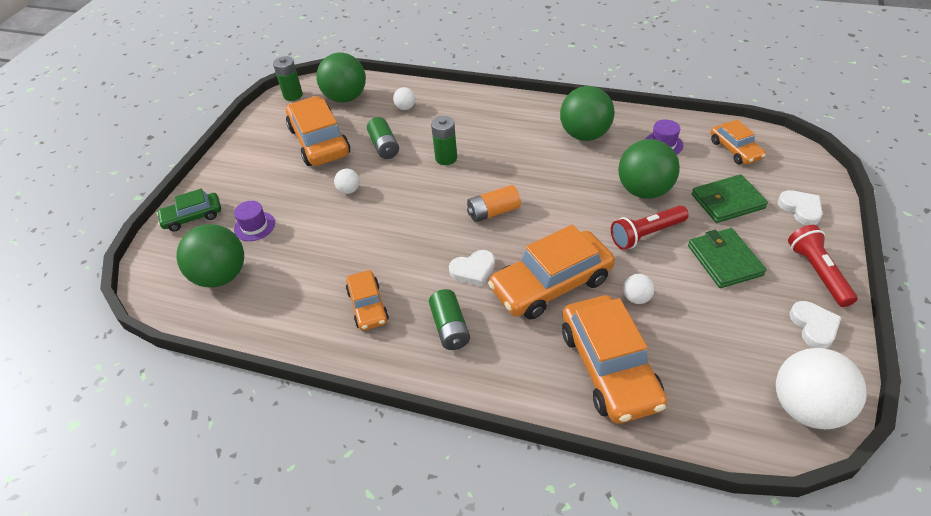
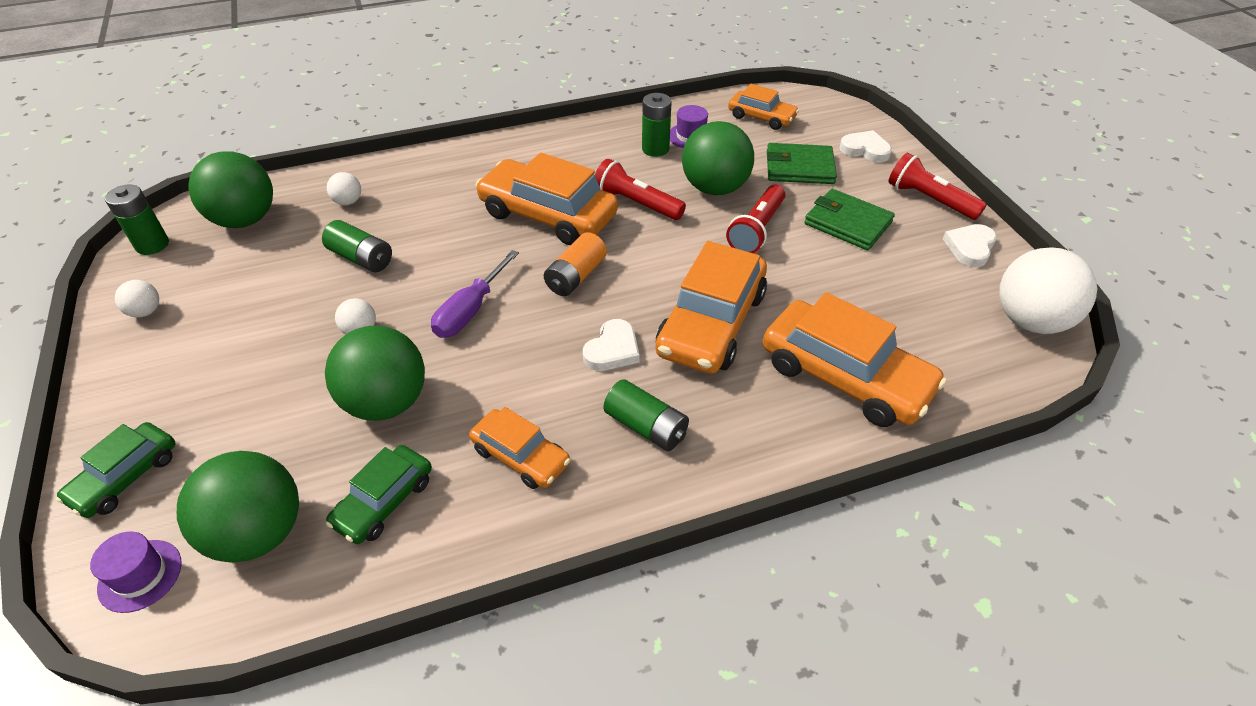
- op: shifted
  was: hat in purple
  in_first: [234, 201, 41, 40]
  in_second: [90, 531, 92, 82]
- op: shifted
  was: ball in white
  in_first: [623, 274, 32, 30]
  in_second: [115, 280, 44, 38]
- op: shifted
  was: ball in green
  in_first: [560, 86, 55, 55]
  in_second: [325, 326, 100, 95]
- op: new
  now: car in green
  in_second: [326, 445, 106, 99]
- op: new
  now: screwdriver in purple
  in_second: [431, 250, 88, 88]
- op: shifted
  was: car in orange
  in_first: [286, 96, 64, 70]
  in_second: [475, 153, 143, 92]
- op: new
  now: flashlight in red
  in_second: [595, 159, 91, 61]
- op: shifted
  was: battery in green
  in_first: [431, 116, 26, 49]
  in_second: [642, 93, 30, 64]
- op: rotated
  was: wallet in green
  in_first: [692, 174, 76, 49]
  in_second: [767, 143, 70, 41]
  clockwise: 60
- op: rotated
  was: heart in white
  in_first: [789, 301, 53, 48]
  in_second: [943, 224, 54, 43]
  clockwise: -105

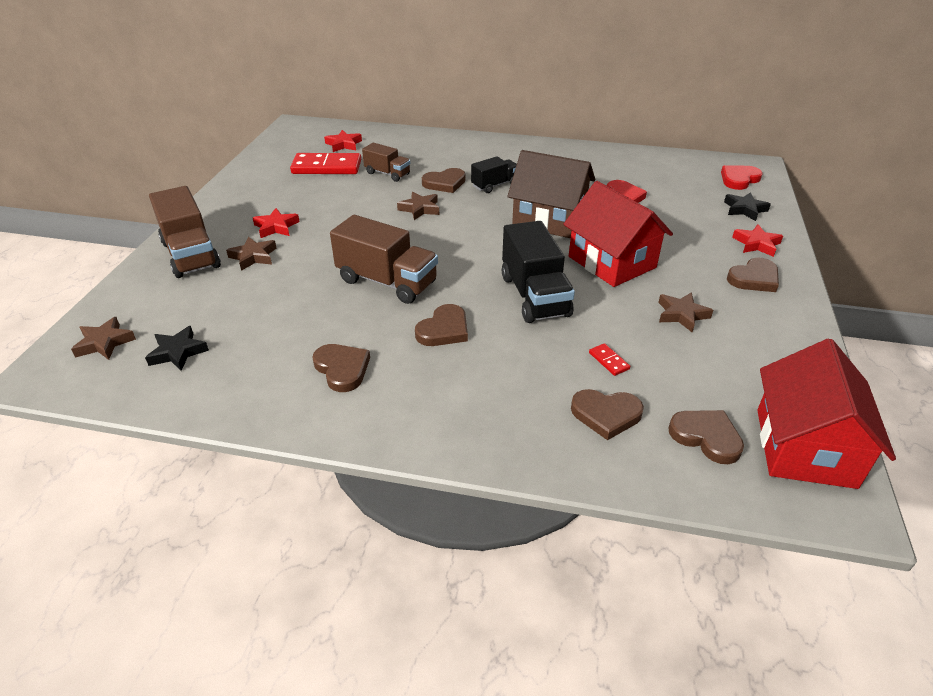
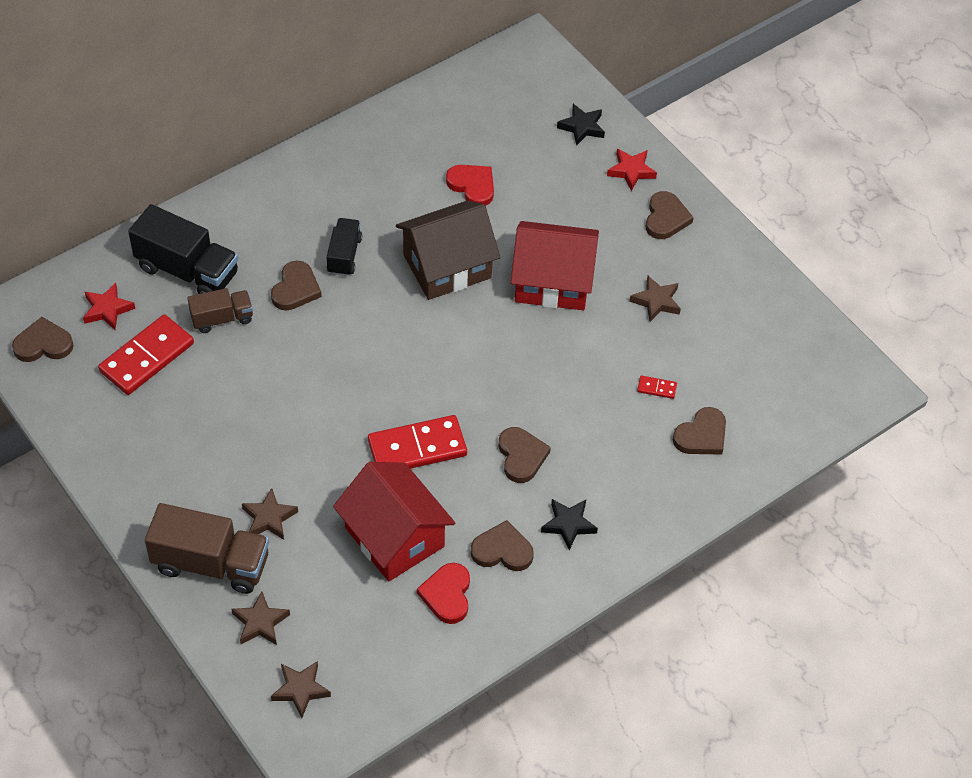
- op: shifted
  was: heart in brown
  in_first: [668, 410, 76, 54]
  in_second: [12, 317, 62, 45]
- op: shifted
  was: truck in black
  in_first: [502, 221, 73, 102]
  in_second: [128, 204, 110, 90]
- op: shifted
  was: star in brown
  in_first: [397, 192, 42, 28]
  in_second: [231, 591, 59, 54]
- op: shifted
  was: house in red
  in_first: [757, 339, 139, 150]
  in_second: [333, 462, 122, 119]
- op: swapped
  was: truck in brown
  now: domino in red
  in_first: [330, 215, 108, 89]
  in_second: [368, 415, 99, 54]
- op: shifted
  was: heart in red
  in_first: [721, 165, 41, 25]
  in_second: [417, 563, 53, 61]
- op: shifted
  was: star in black
  in_first: [145, 326, 64, 45]
  in_second: [541, 499, 57, 51]
- op: gone
  was: star in red
  in_first: [253, 208, 46, 30]

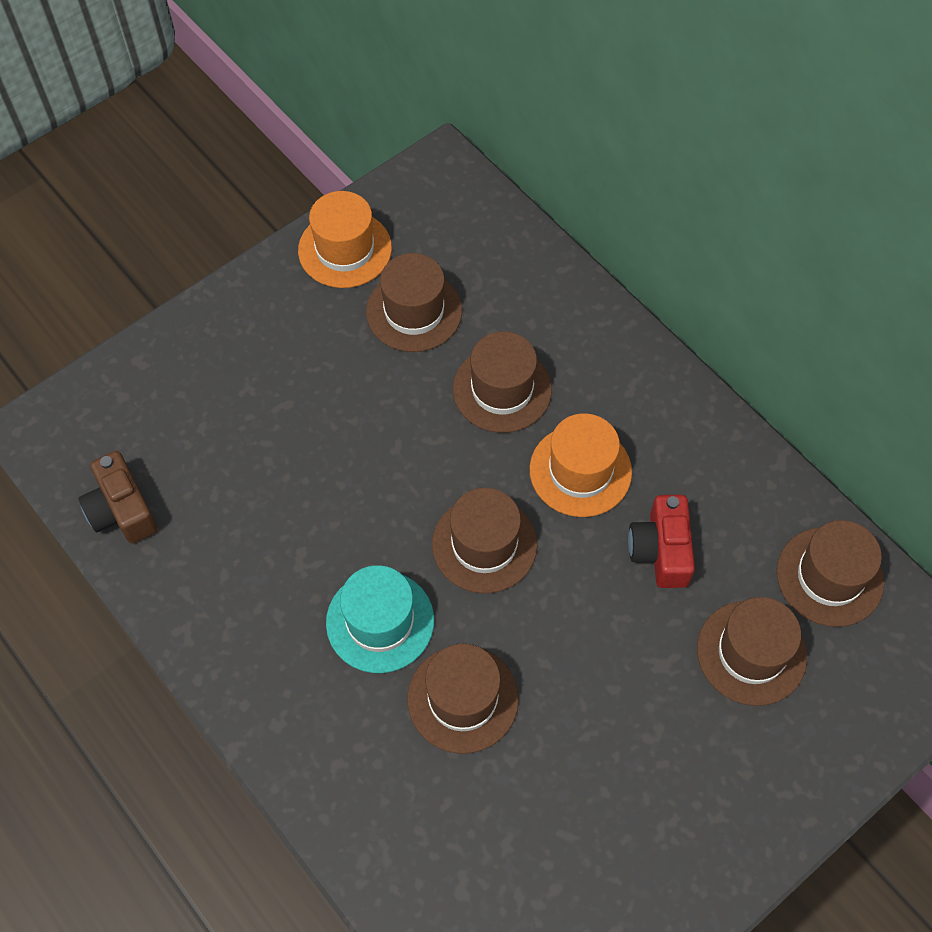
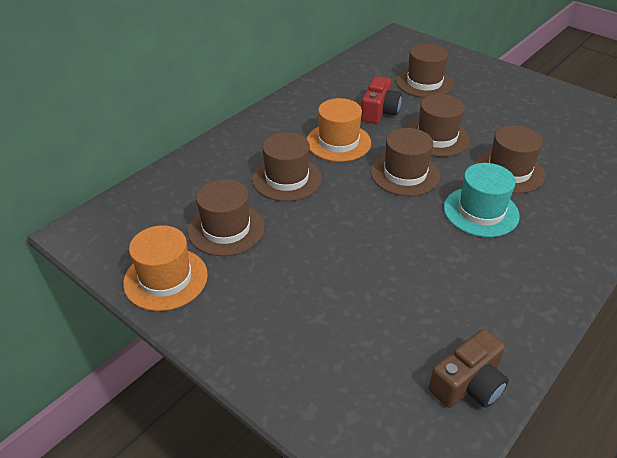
- op: rotated
  was: camera in red
  in_first: [628, 495, 67, 93]
  in_second: [361, 76, 41, 48]
  clockwise: -60
- op: shifted
  was: hat in brown
  in_first: [777, 520, 107, 107]
  in_second: [408, 94, 62, 63]

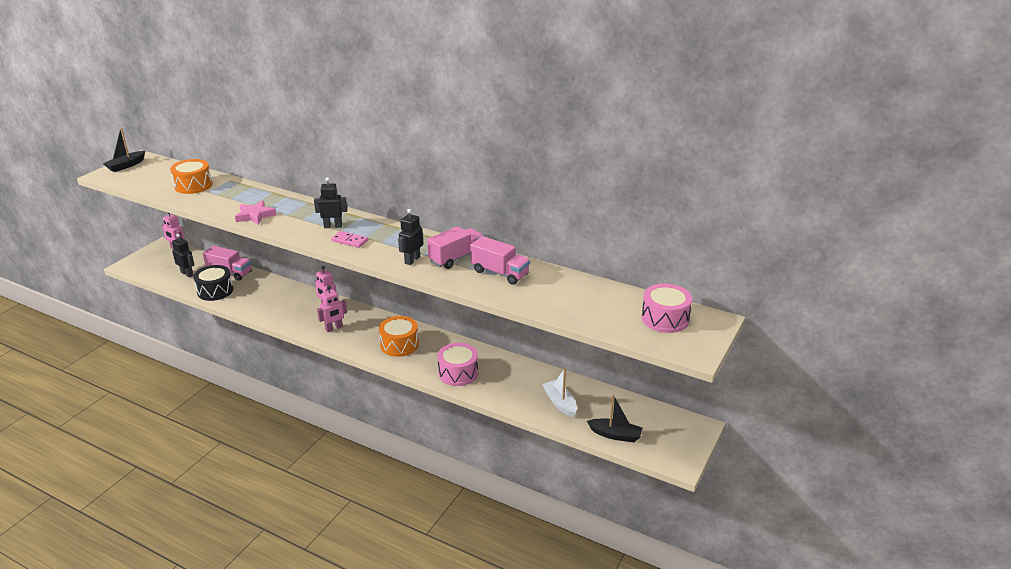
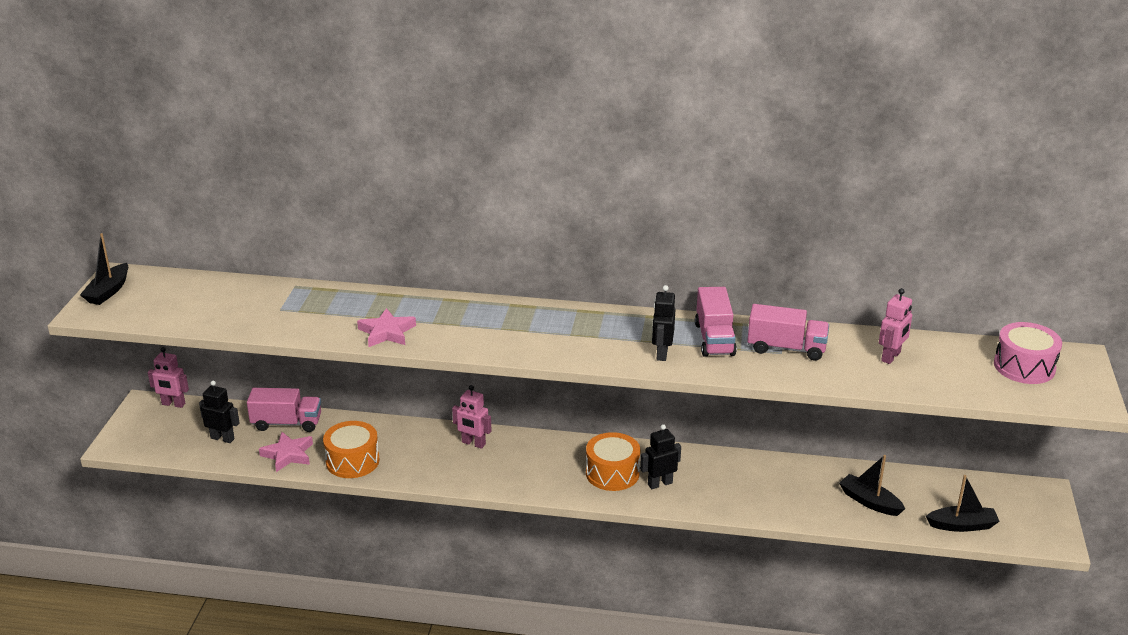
- op: swapped
  was: drum in black
  now: star in pink
  in_first: [193, 265, 40, 36]
  in_second: [259, 432, 54, 40]
- op: shifted
  was: drum in orange
  in_first: [170, 159, 42, 35]
  in_second: [323, 421, 57, 57]
- op: shifted
  was: robot in black
  in_first: [314, 177, 33, 51]
  in_second: [640, 424, 41, 65]
- op: rotated
  was: truck in pink
  in_first: [427, 226, 57, 43]
  in_second: [695, 287, 42, 70]
  clockwise: 150
- op: repainted
  was: boat in white
  now: boat in black
  in_first: [542, 368, 35, 49]
  in_second: [839, 455, 66, 61]
- op: shifted
  was: robot in pink
  in_first: [317, 286, 30, 46]
  in_second: [879, 288, 33, 76]
- op: gone
  was: domino in pink
  in_first: [331, 231, 37, 17]
- op: gone
  was: drum in pink
  in_first: [437, 343, 41, 43]

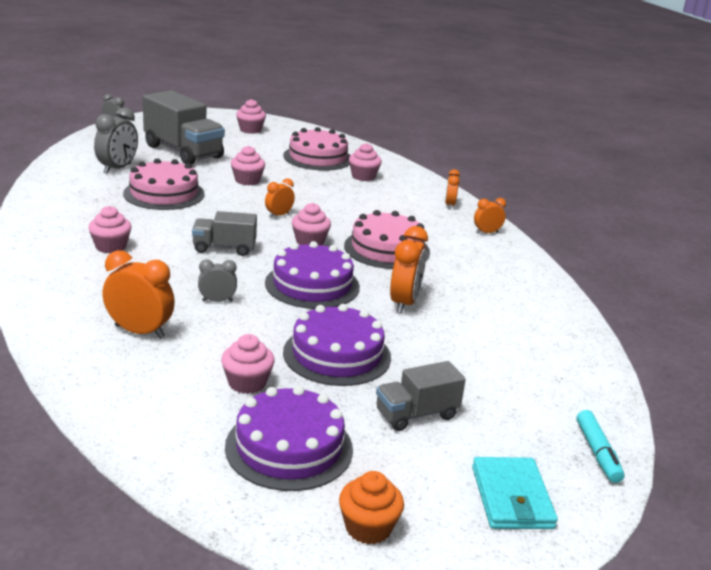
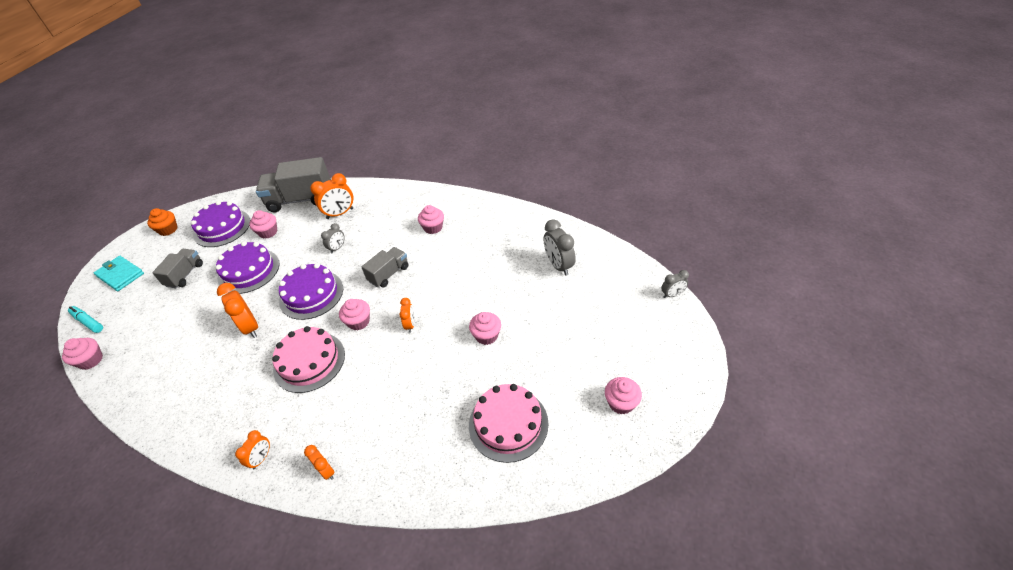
- op: shifted
  was: cupcake in pink
  in_first: [349, 143, 33, 38]
  in_second: [62, 338, 41, 32]
- op: shifted
  was: truck in grey
  in_first: [143, 90, 82, 75]
  in_second: [256, 157, 75, 55]
- op: gone
  was: cake in pink
  in_first: [123, 158, 81, 52]

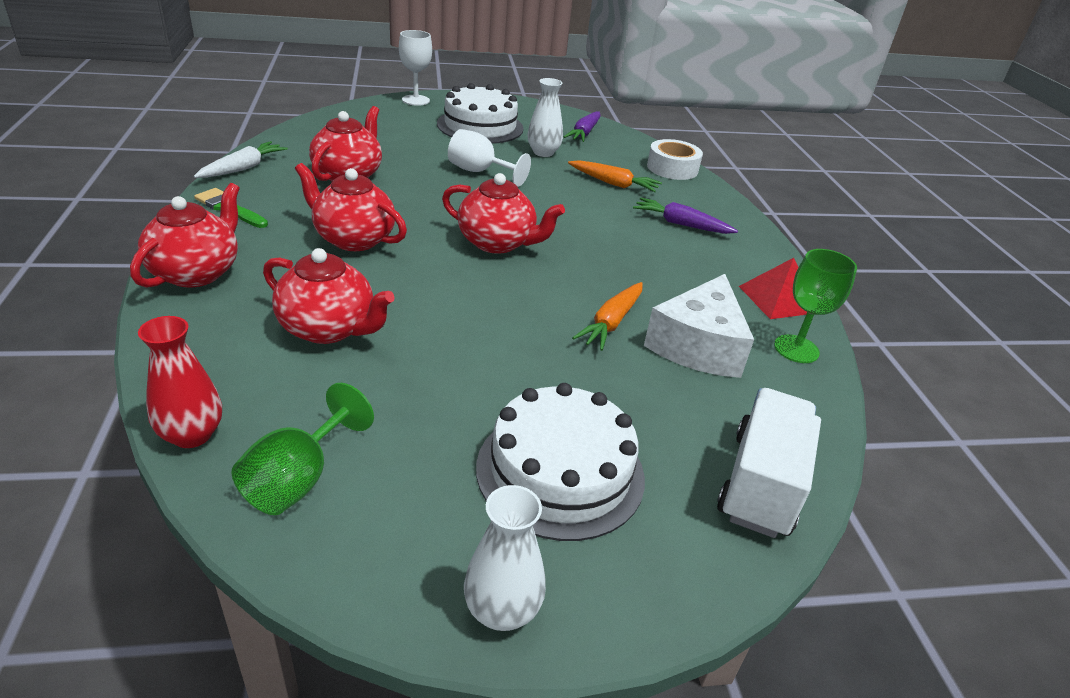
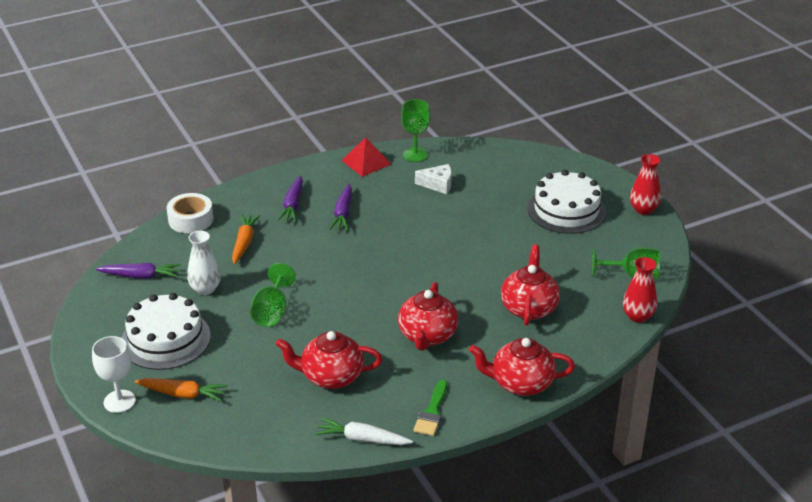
- op: shifted
  was: carrot in orange
  in_first: [572, 282, 71, 69]
  in_second: [134, 378, 93, 23]
- op: repainted
  was: goblet in white
  now: goblet in green
  in_first: [448, 129, 83, 58]
  in_second: [250, 263, 46, 64]
- op: new
  now: carrot in purple
  in_second: [329, 184, 23, 47]
- op: scaled
  was: cheese in white
  in_first: [644, 274, 110, 104]
  in_second: [415, 164, 37, 30]
  ratio: 0.57
- op: repainted
  was: vase in white
  now: vase in red
  in_first: [464, 485, 82, 146]
  in_second: [630, 154, 31, 61]
- op: gone
  was: teapot in red
  in_first: [442, 173, 123, 81]
- op: gone
  was: truck in white
  in_first: [717, 388, 104, 150]

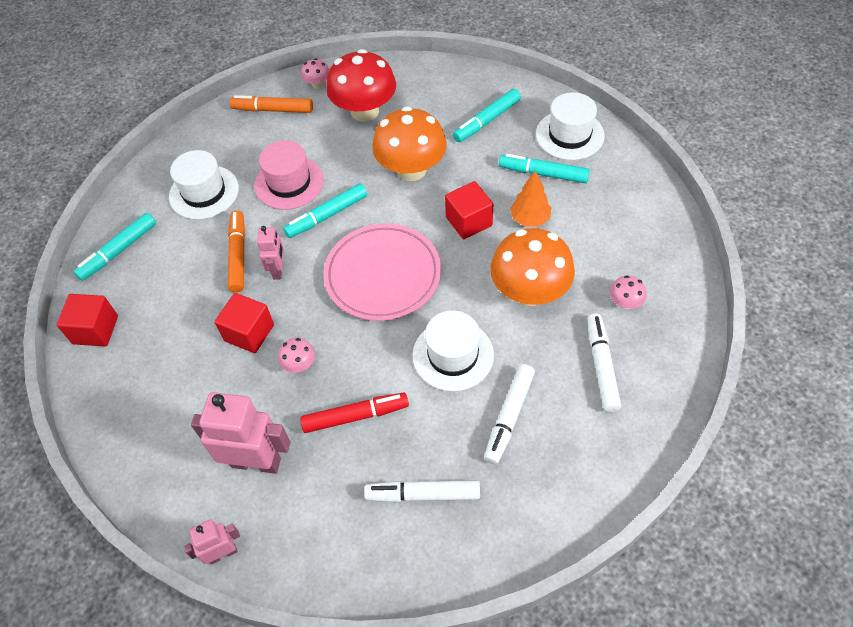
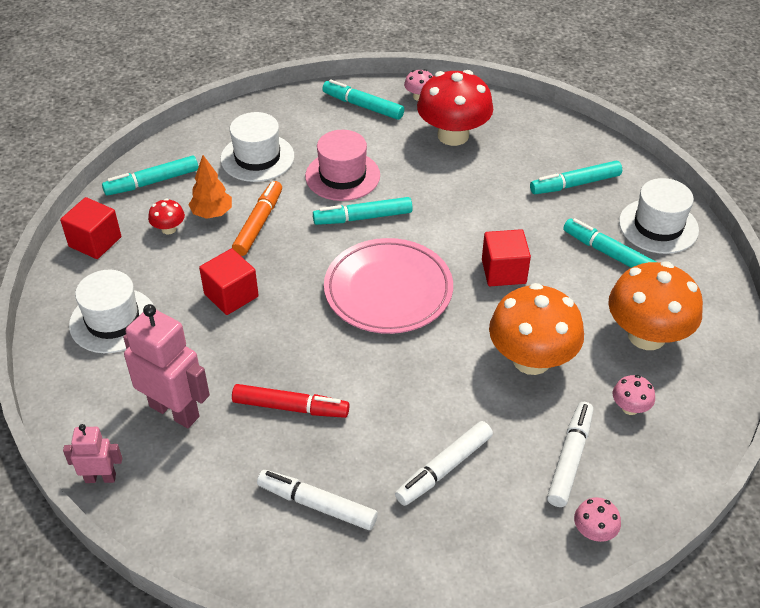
- op: shifted
  was: hat in white
  in_first: [412, 310, 82, 81]
  in_second: [69, 270, 84, 83]
- op: new
  now: mushroom in red
  in_second: [148, 198, 37, 37]
- op: shifted
  was: tree in orange
  in_first: [510, 171, 41, 56]
  in_second: [189, 155, 43, 64]
- op: repainted
  was: marker in orange
  now: marker in turquoise
  in_first: [229, 95, 84, 18]
  in_second: [322, 80, 82, 40]
- op: shifted
  was: mushroom in pink
  in_first: [278, 338, 37, 35]
  in_second: [574, 497, 47, 45]
- op: shifted
  was: mushroom in orange
  in_first: [372, 106, 75, 75]
  in_second: [608, 261, 95, 89]
- op: gone
  was: robot in pink
  in_first: [257, 226, 27, 54]

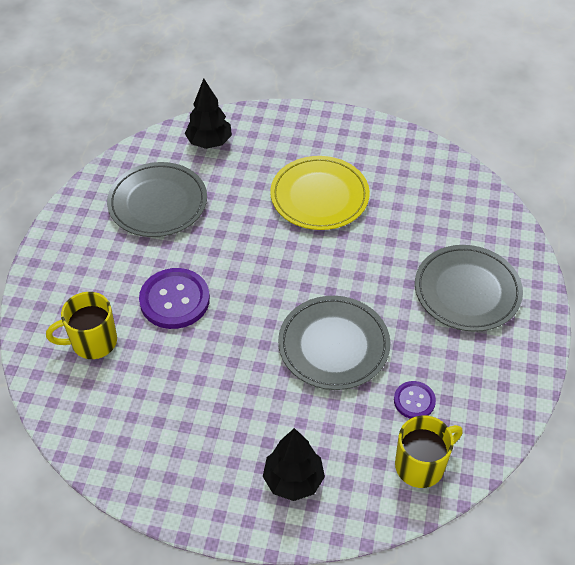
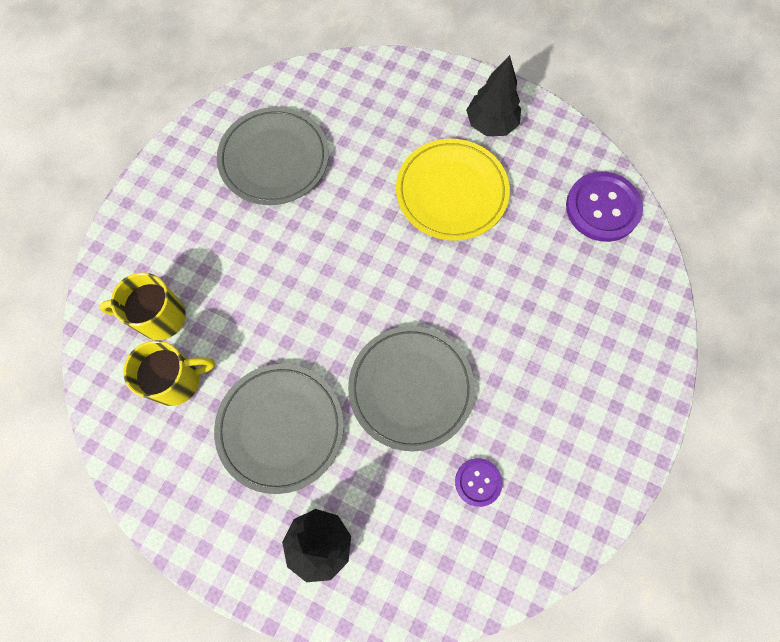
- op: shifted
  was: mug in yellow
  in_first: [395, 415, 68, 73]
  in_second: [123, 340, 92, 66]
- op: shifted
  was: plate in grey
  in_first: [415, 245, 108, 87]
  in_second: [214, 364, 130, 130]
- op: shifted
  was: tree in black
  in_first: [185, 79, 47, 70]
  in_second: [466, 55, 55, 81]
- op: shifted
  was: button in purple
  in_first: [139, 268, 71, 61]
  in_second: [566, 171, 77, 71]

